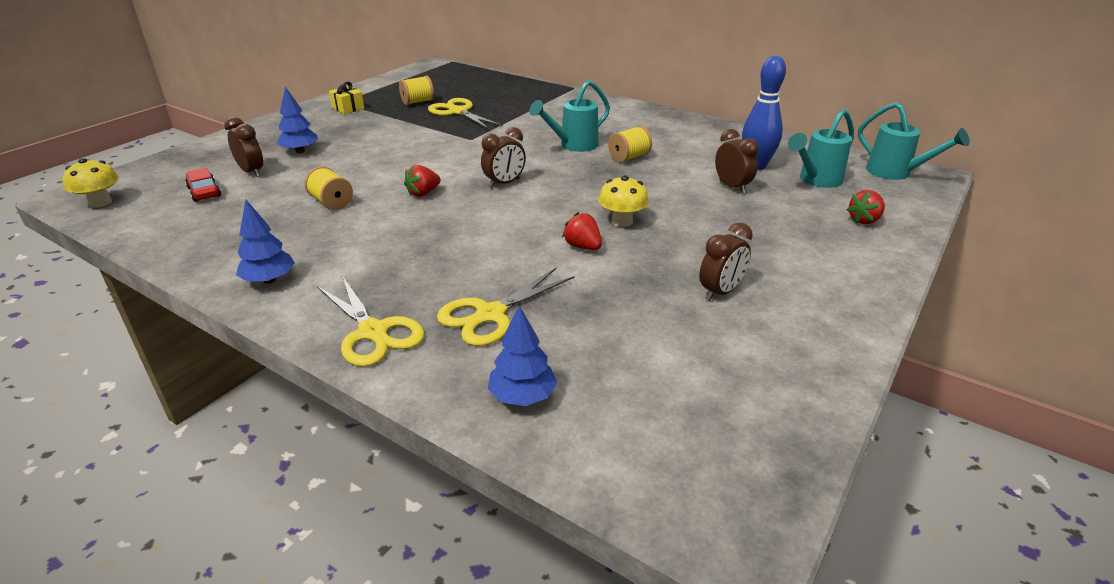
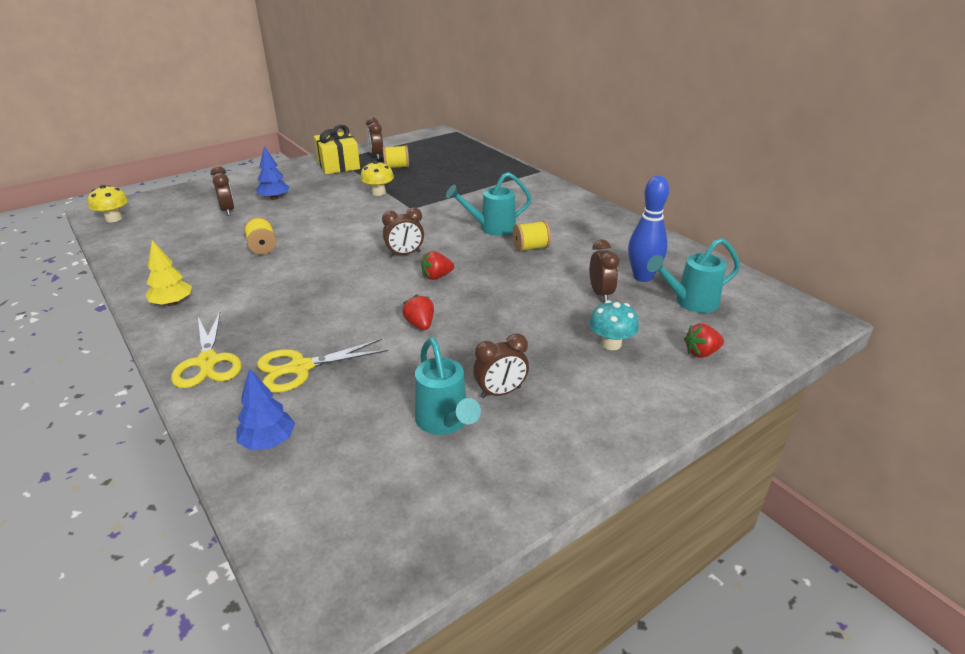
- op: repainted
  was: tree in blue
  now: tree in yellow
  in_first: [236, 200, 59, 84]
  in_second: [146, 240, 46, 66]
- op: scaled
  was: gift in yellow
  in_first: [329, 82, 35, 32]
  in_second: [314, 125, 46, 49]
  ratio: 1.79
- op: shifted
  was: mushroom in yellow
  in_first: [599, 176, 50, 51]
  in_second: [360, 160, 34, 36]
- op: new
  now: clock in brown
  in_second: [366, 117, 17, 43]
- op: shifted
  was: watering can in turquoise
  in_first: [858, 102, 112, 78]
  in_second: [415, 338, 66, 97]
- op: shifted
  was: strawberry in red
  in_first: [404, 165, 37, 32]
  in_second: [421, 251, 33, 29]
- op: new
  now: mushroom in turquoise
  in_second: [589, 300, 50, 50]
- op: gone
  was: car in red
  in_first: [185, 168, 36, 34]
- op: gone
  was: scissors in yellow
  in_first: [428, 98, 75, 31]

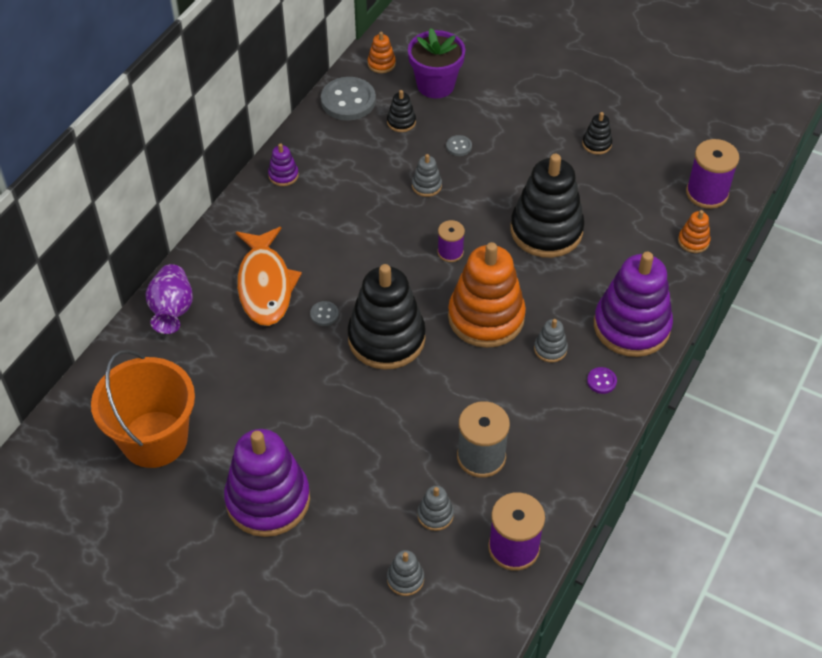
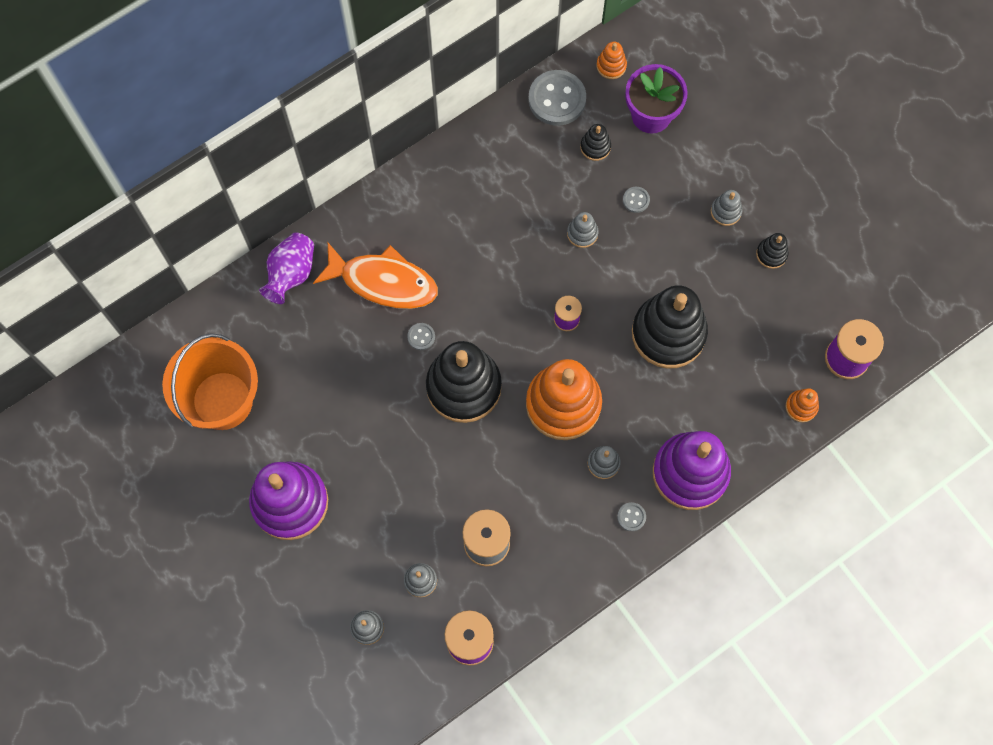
- op: rotated
  was: fish in orange
  in_first: [236, 227, 66, 99]
  in_second: [313, 243, 125, 66]
  clockwise: -90
- op: repainted
  was: button in purple
  now: button in grey
  in_first: [587, 367, 30, 27]
  in_second: [617, 502, 29, 29]
- op: new
  now: stacking toy in grey
  in_second: [711, 190, 31, 36]
- op: gone
  was: stacking toy in purple
  in_first: [268, 143, 31, 43]

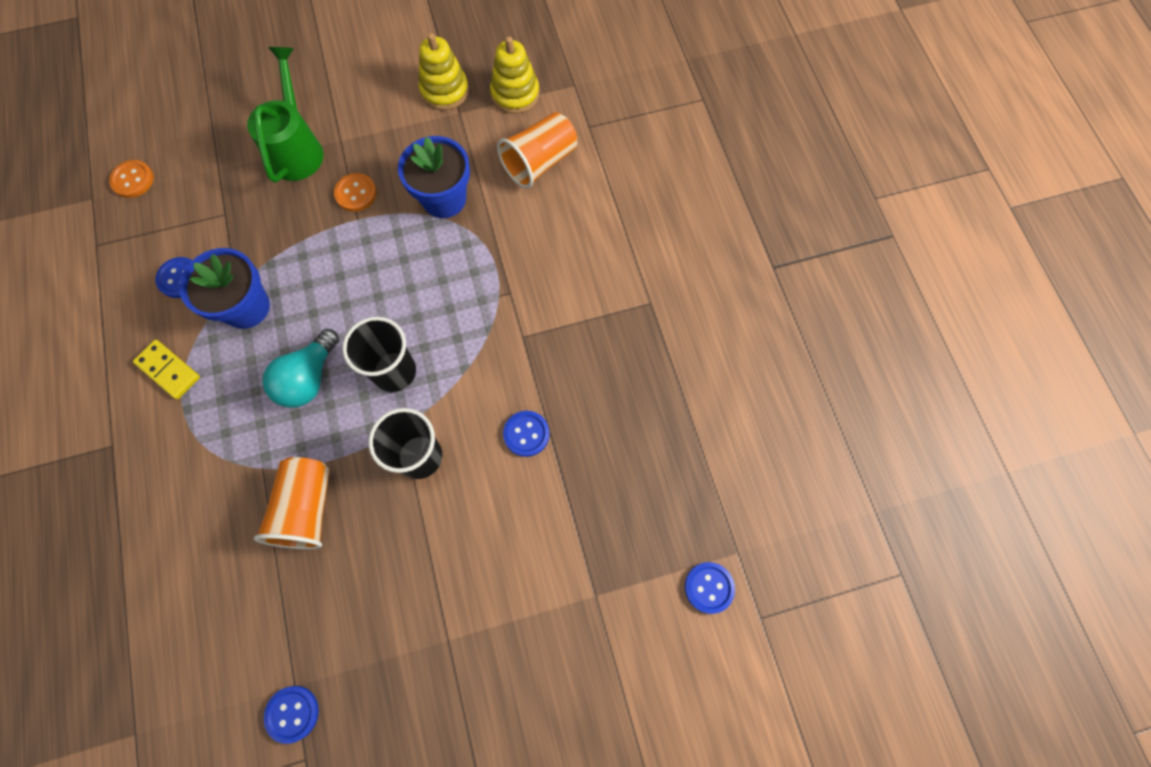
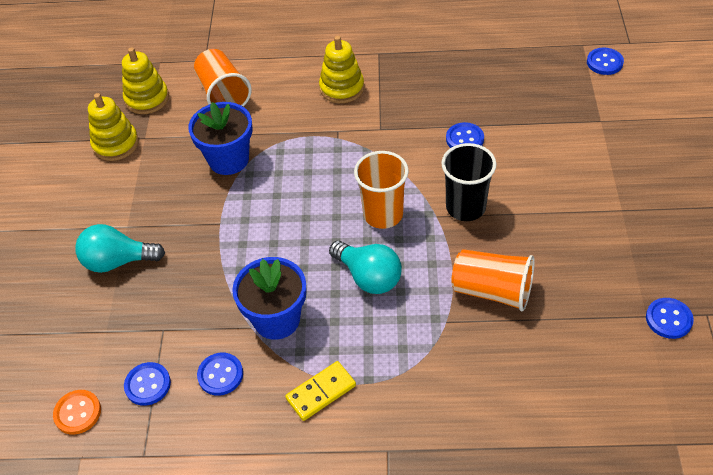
- op: swapped
  was: watering can in green
  now: light bulb in turquoise
  in_first: [247, 47, 76, 136]
  in_second: [75, 224, 90, 49]
- op: new
  now: button in blue
  in_second: [124, 362, 47, 44]
- op: new
  now: stacking toy in yellow
  in_second: [319, 36, 45, 67]
- op: repainted
  was: cup in black
  now: cup in orange
  in_first: [342, 317, 74, 75]
  in_second: [354, 151, 55, 78]
- op: gone
  was: button in orange
  in_first: [334, 173, 43, 39]

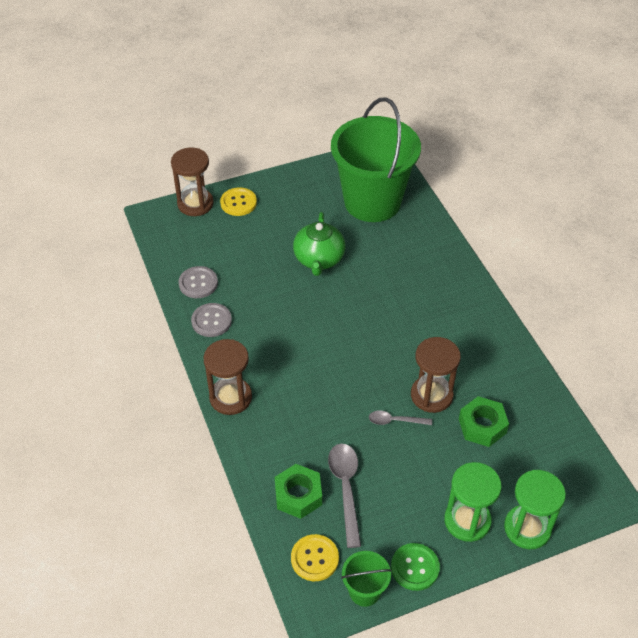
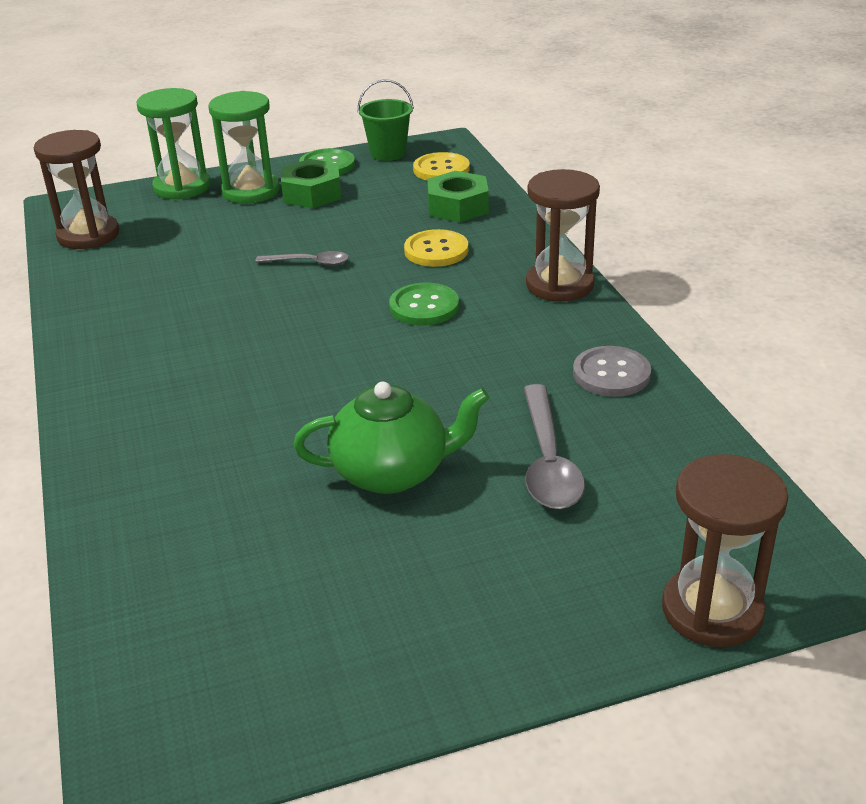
- op: shifted
  was: hourglass in brown
  in_first: [411, 337, 50, 76]
  in_second: [34, 130, 85, 119]
- op: shifted
  was: nut in green
  in_first: [459, 396, 50, 51]
  in_second: [281, 159, 60, 49]
- op: rotated
  was: teapot in green
  in_first: [293, 212, 53, 64]
  in_second: [293, 382, 196, 112]
  clockwise: 75
- op: new
  now: button in green
  in_second: [389, 283, 70, 42]
- op: shifted
  was: button in yellow
  in_first: [220, 187, 37, 29]
  in_second: [404, 229, 64, 38]
- op: shifted
  was: spoon in grey
  in_first: [328, 444, 33, 104]
  in_second: [523, 384, 62, 125]
- op: gone
  was: button in grey
  in_first: [178, 266, 40, 32]
- op: gone
  was: bucket in green
  in_first: [331, 97, 90, 125]

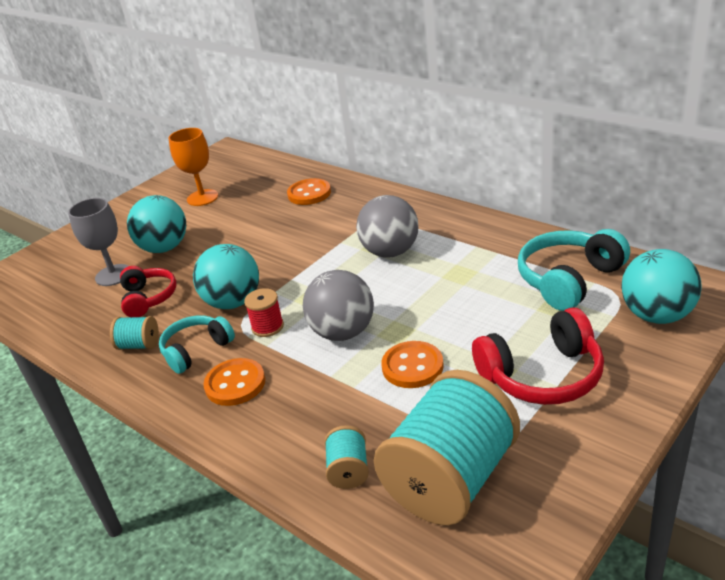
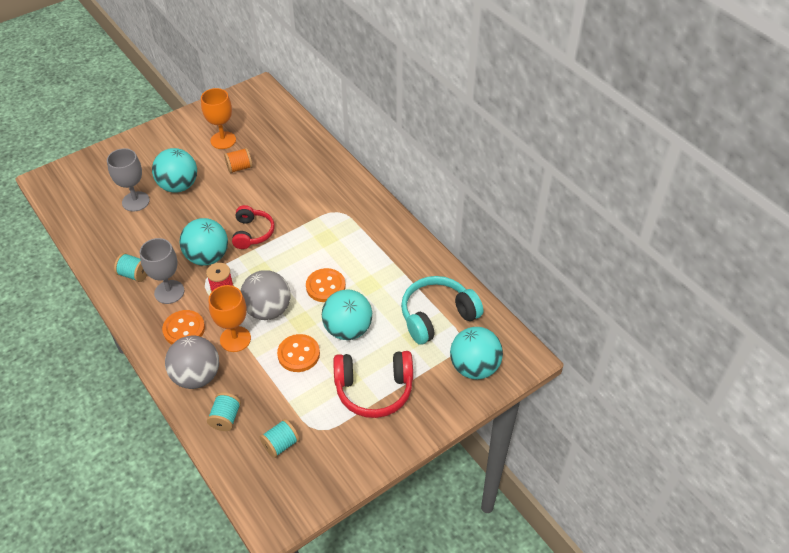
- op: swapped
  was: headphones in turquoise
  now: goblet in grey
  in_first: [159, 315, 76, 59]
  in_second: [140, 238, 44, 66]
- op: shifted
  was: ball in grey
  in_first: [356, 195, 63, 62]
  in_second: [165, 336, 54, 53]
- op: new
  now: goblet in orange
  in_second: [209, 285, 42, 67]
- op: new
  now: spool in orange
  in_second: [224, 148, 29, 25]
- op: shifted
  was: headphones in red
  in_first: [120, 266, 57, 52]
  in_second: [232, 205, 43, 44]
- op: scaled
  was: spool in turquoise
  in_first: [374, 370, 146, 155]
  in_second: [260, 419, 39, 39]
  ratio: 0.43
- op: shifted
  was: button in orange
  in_first: [287, 178, 44, 27]
  in_second: [306, 268, 40, 34]
- op: new
  now: ball in turquoise
  in_second: [322, 289, 50, 51]

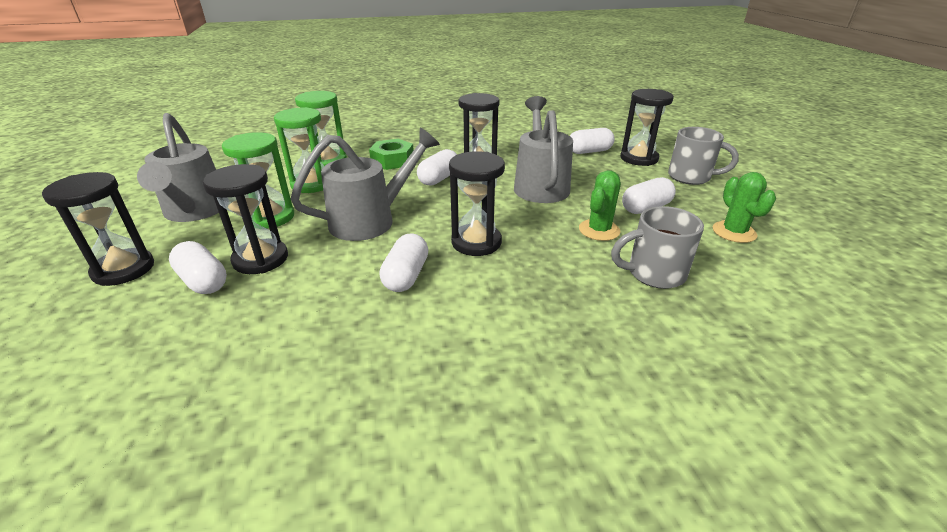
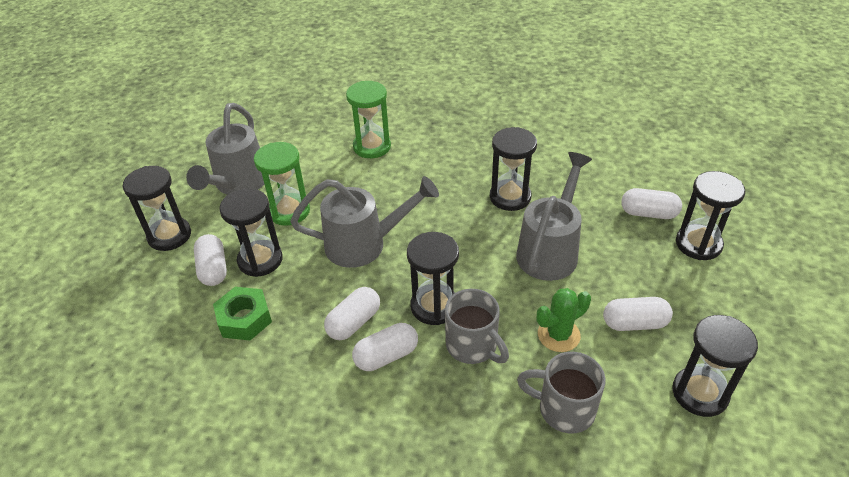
- op: shifted
  was: nut in green
  in_first: [369, 139, 45, 31]
  in_second: [213, 287, 59, 54]
- op: shifted
  was: capsule in white
  in_first: [417, 149, 40, 37]
  in_second: [352, 323, 66, 48]
- op: shifted
  was: mug in grey
  in_first: [668, 127, 71, 58]
  in_second: [445, 289, 64, 75]
- op: swapped
  was: cactus in green
  now: hourglass in black
  in_first: [713, 172, 63, 71]
  in_second: [672, 315, 86, 102]
- op: gone
  was: hourglass in green
  in_first: [274, 107, 50, 86]

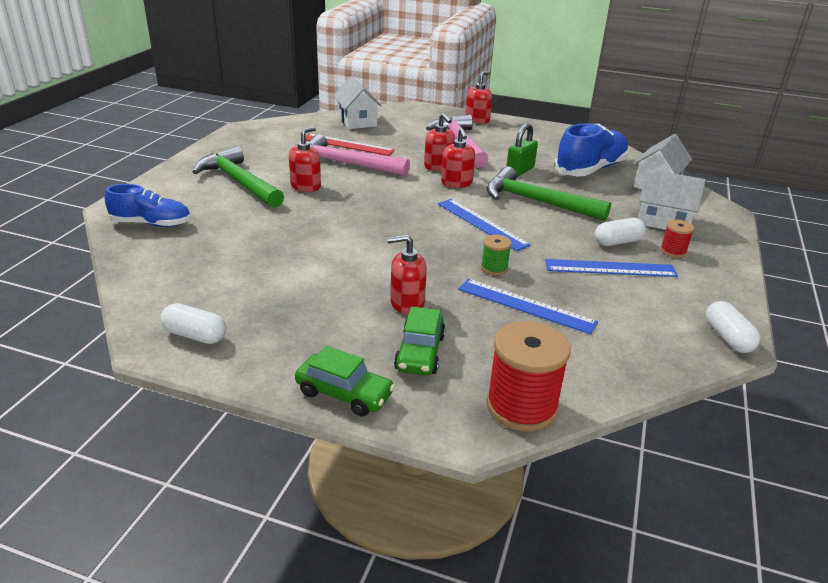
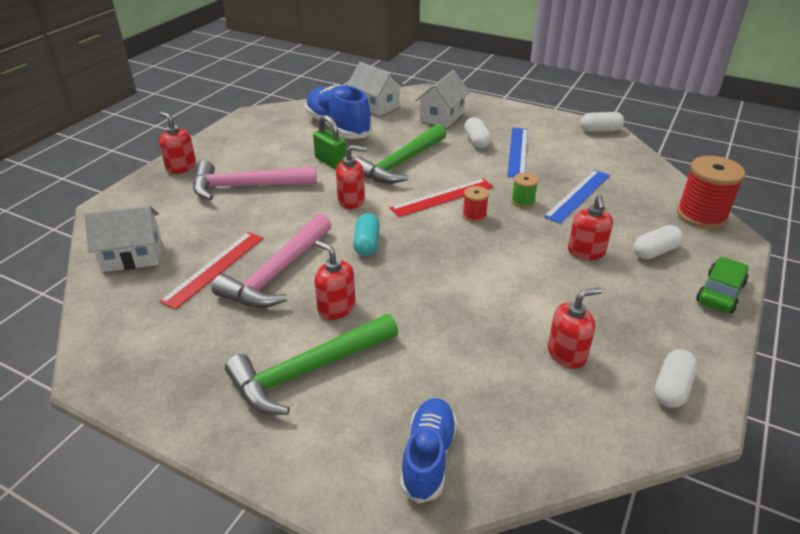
- op: new
  now: capsule in turquoise
  in_second: [353, 213, 27, 43]
- op: repainted
  was: ruler in blue
  now: ruler in red
  in_first: [438, 199, 93, 52]
  in_second: [390, 178, 104, 39]
- op: shifted
  was: spool in red
  in_first: [660, 219, 34, 39]
  in_second: [462, 186, 27, 36]
- op: shifted
  was: soap dispenser in red
  in_first: [424, 113, 31, 58]
  in_second: [548, 287, 54, 82]
- op: swapped
  was: car in green
  now: capsule in white
  in_first: [394, 307, 52, 68]
  in_second: [634, 225, 49, 34]

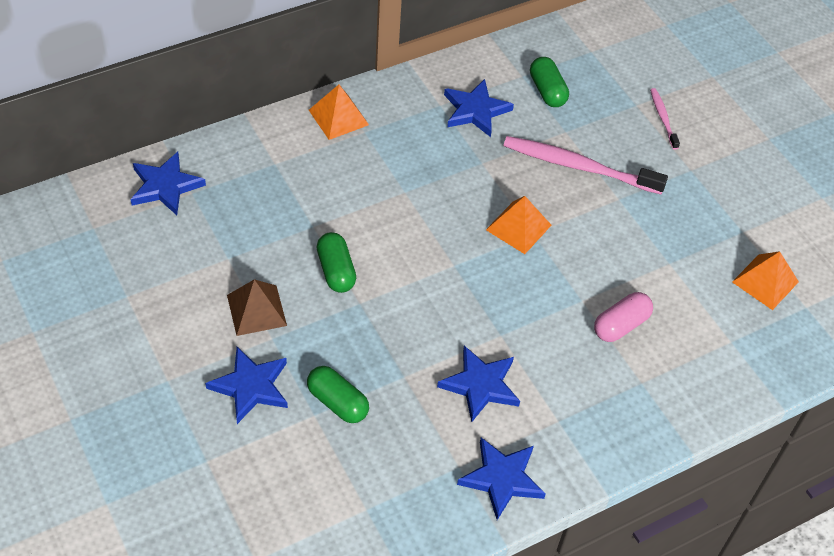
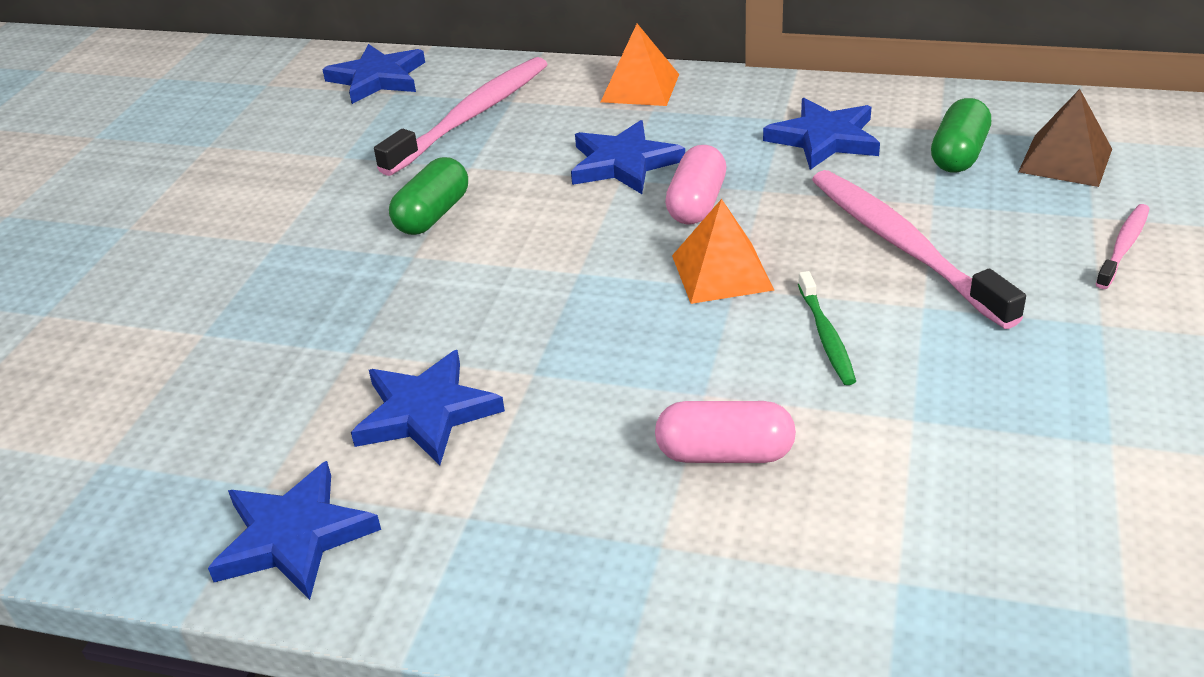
- op: new
  now: toothbrush in pink
  in_second: [374, 57, 173, 119]
- op: shifted
  was: star in blue
  in_first: [205, 347, 83, 77]
  in_second: [571, 120, 114, 74]
- op: new
  now: capsule in pink
  in_second: [665, 145, 61, 79]
- op: new
  now: toothbrush in green
  in_second: [798, 271, 58, 114]
- op: shifted
  was: pyramid in brown
  in_first: [227, 279, 60, 57]
  in_second: [1018, 89, 94, 98]
- op: gone
  was: capsule in green
  in_first: [307, 366, 62, 57]
- op: gone
  was: pyramid in orange
  in_first: [732, 251, 67, 59]

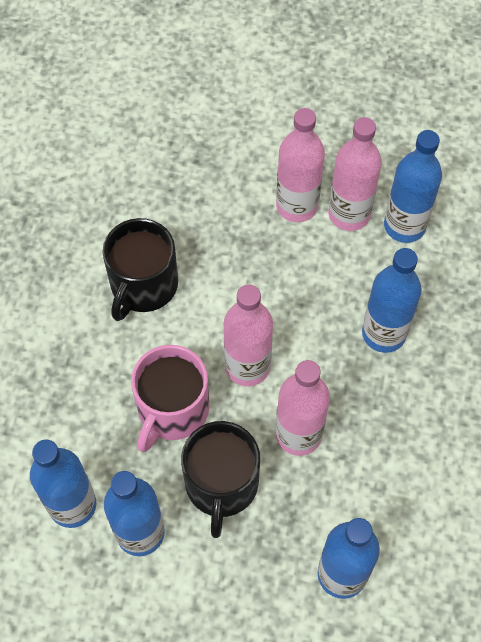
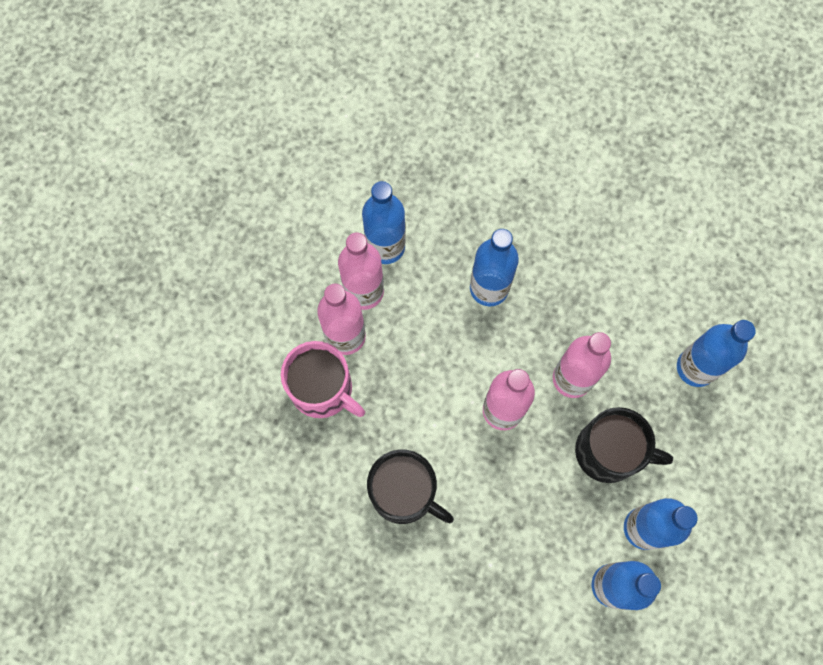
- op: shifted
  was: mug in pink
  in_first: [131, 345, 79, 107]
  in_second: [281, 341, 84, 77]

